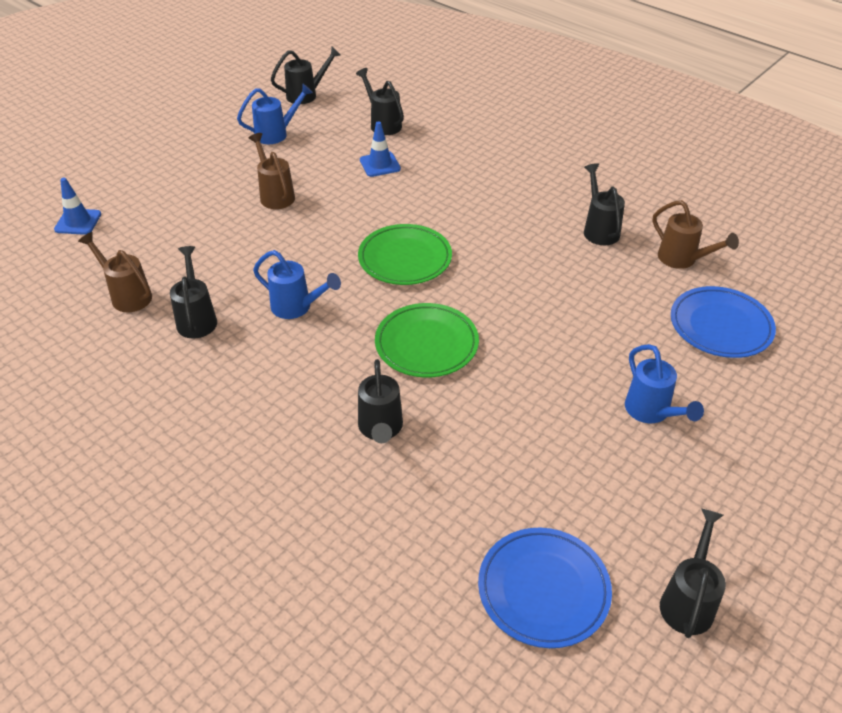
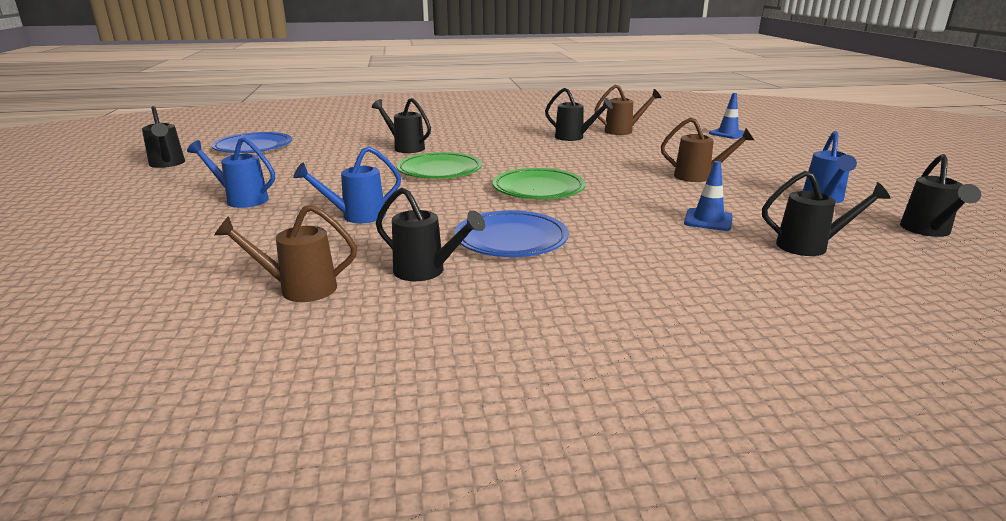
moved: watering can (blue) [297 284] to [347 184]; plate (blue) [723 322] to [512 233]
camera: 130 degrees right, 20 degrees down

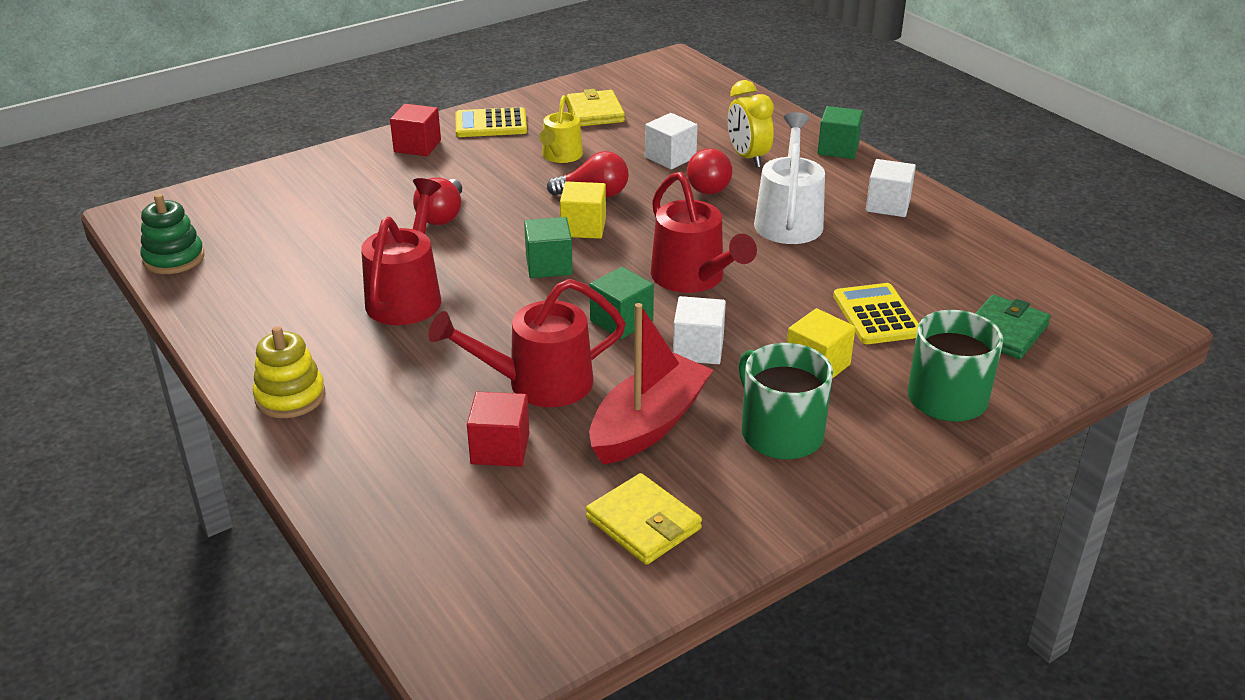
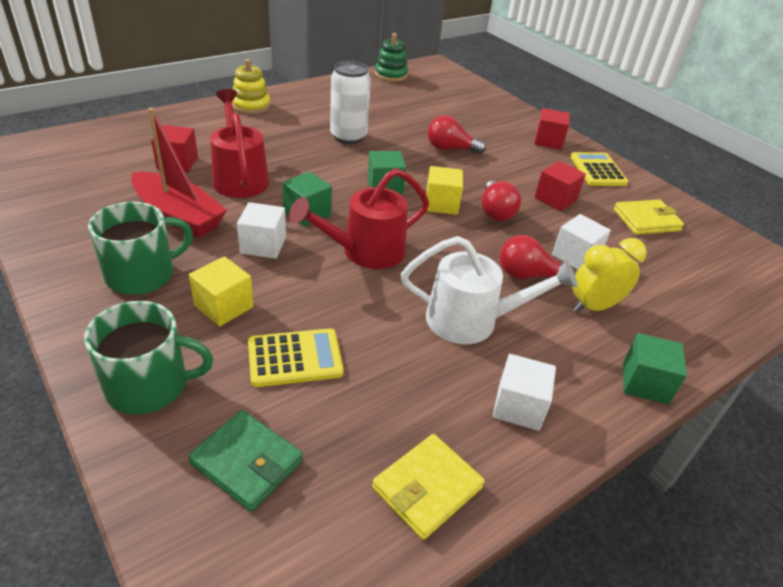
moved: wallet (yellow) [644 519] to [428 487]
replaced: watering can (yellow) [561 129] to cube (red) [560 186]; watering can (red) [401 251] to can (white) [350 102]
camera: 85 degrees right, 5 degrees up

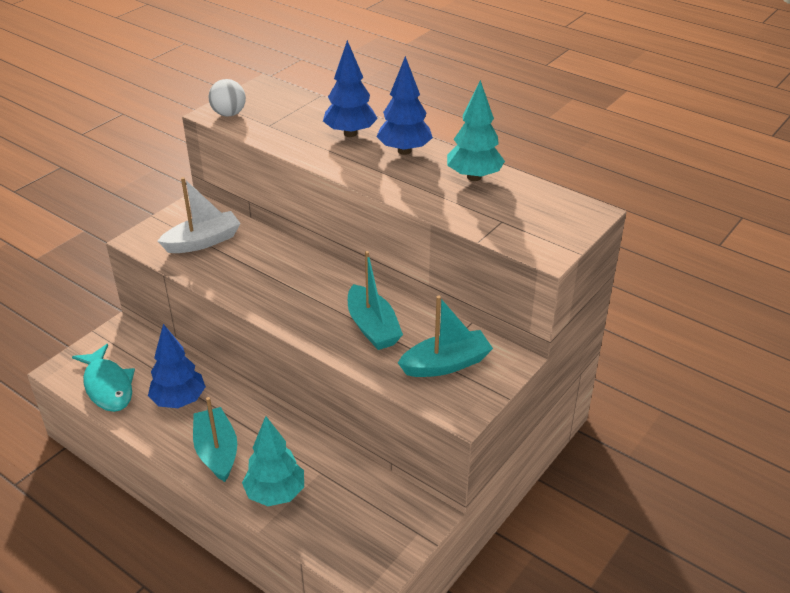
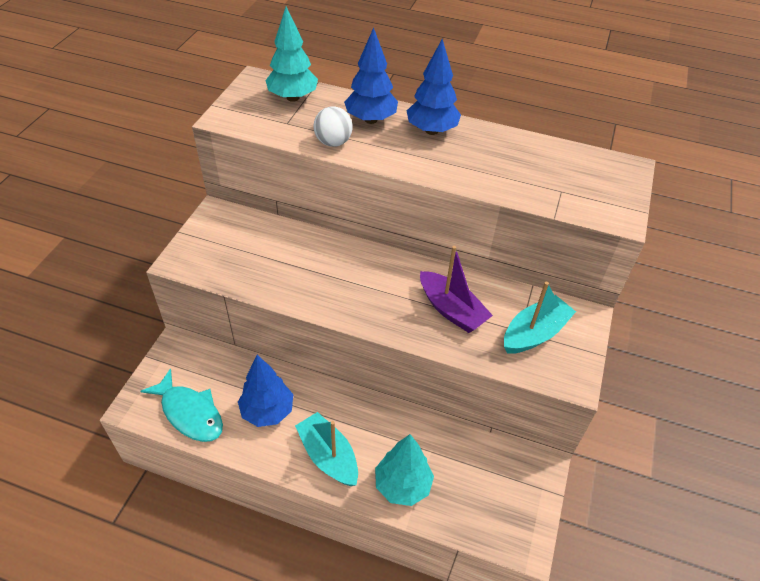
removed: boat (white) [199 215]
moved: ball (white) [227 98] to [333 126]; tree (turquoise) [476 130] to [291 54]
recoloured: boat (turquoise) [375 300] to boat (purple) [456 289]
camera: 20 degrees left, 10 degrees up

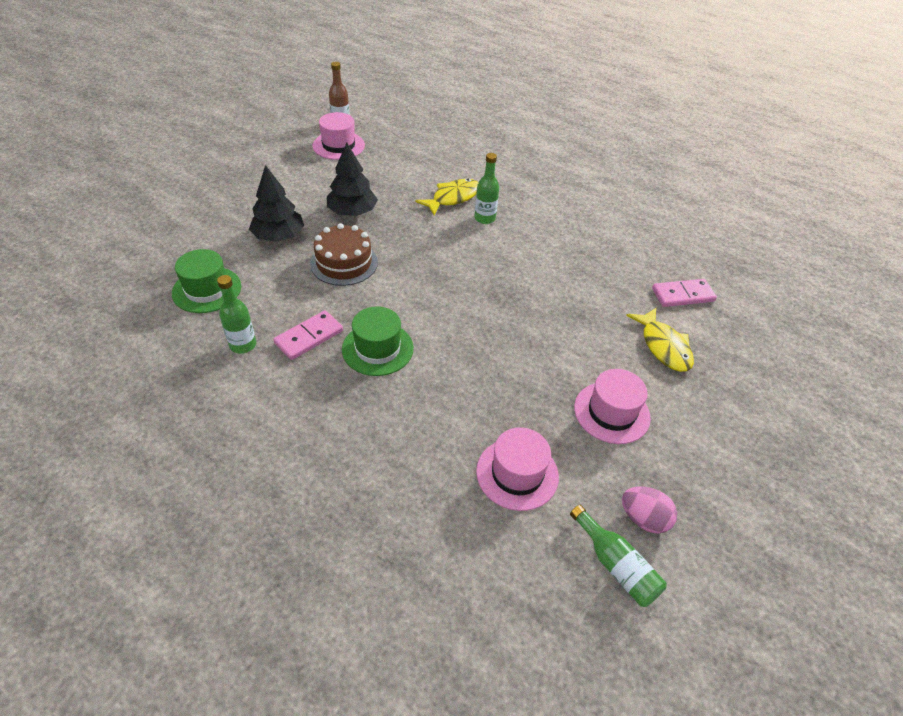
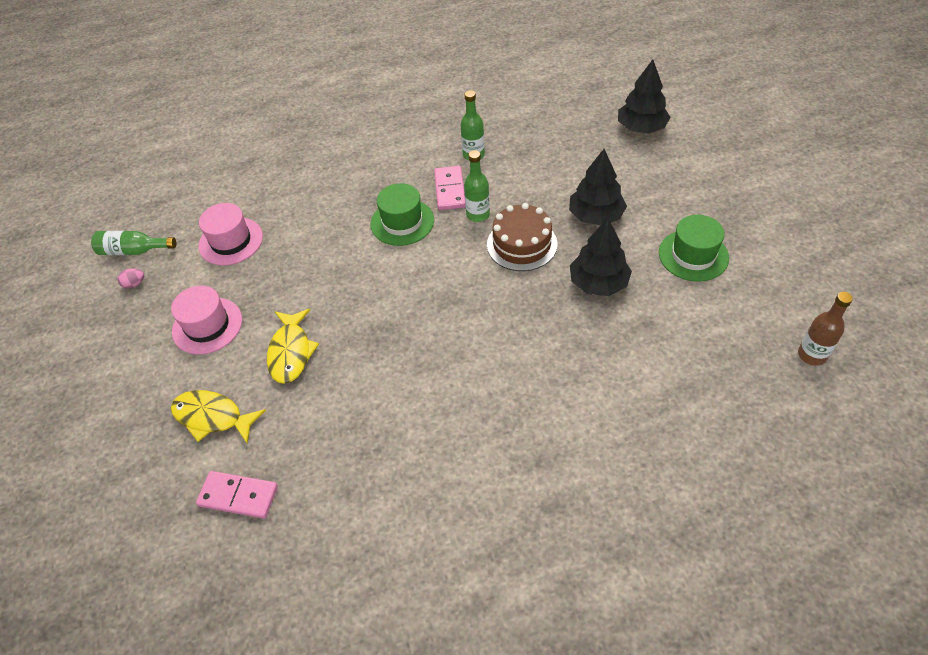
removed: hat (pink) [338 136]
added: tree (black) [644 97]
moved: bottle (green) [487 188] to [477 186]; fish (yellow) [446 197] to [293 346]; hat (green) [206 281] to [694 248]
turned: domino (pink) [684 293] = [237 495] 75 degrees clockwise
resized: egg (pink) [649 510] = [131 278] x0.60
camera: 135 degrees right, 5 degrees up

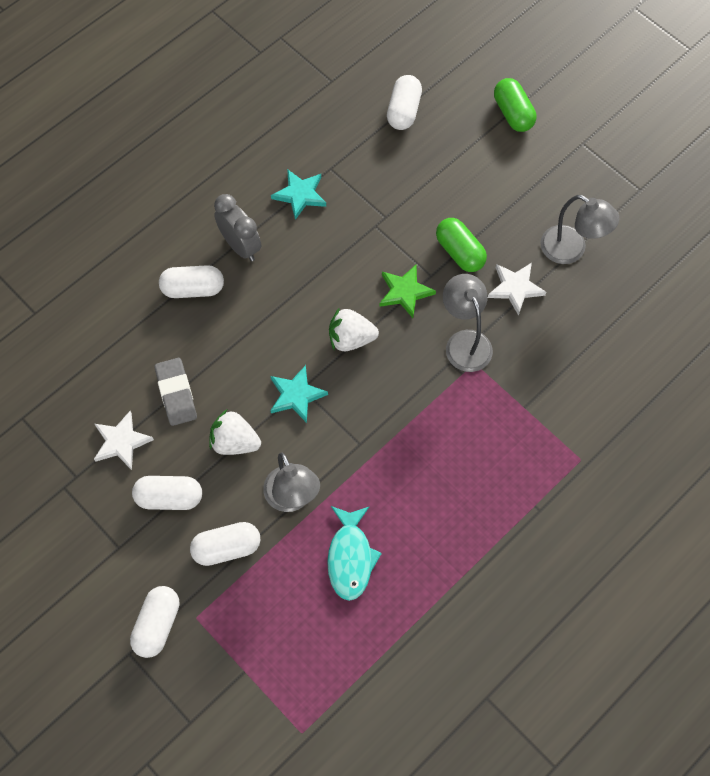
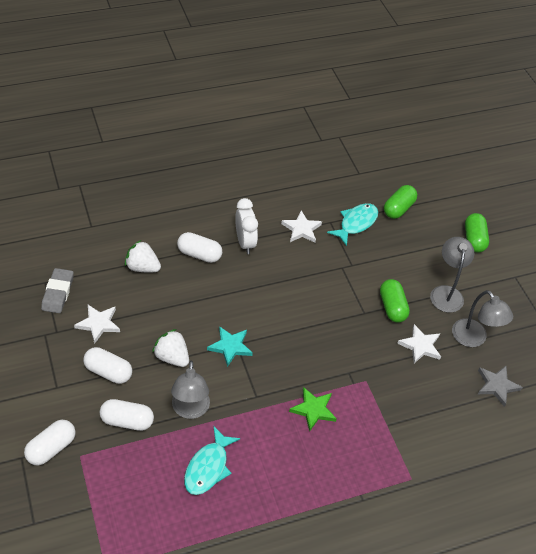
added: fish (turquoise) [352 224]; star (grey) [500 386]
moved: star (green) [408 291] to [313 409]; lamp (grey) [468 323] to [452 275]; strawberry (white) [354 329] to [143 256]; eraser (grey) [175 392] to [57 290]
recoloured: capsule (white) [404 102] to capsule (green) [400 202]; star (turquoise) [298 194] to star (white) [301 226]; clock (grey) [237 227] to clock (white) [246 226]
camera: 20 degrees right, 15 degrees down

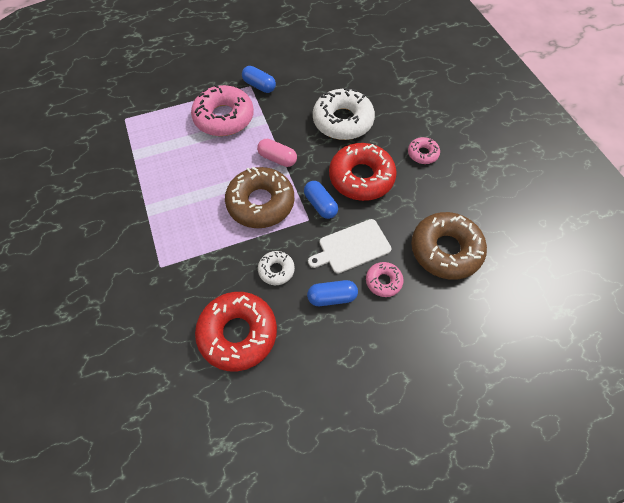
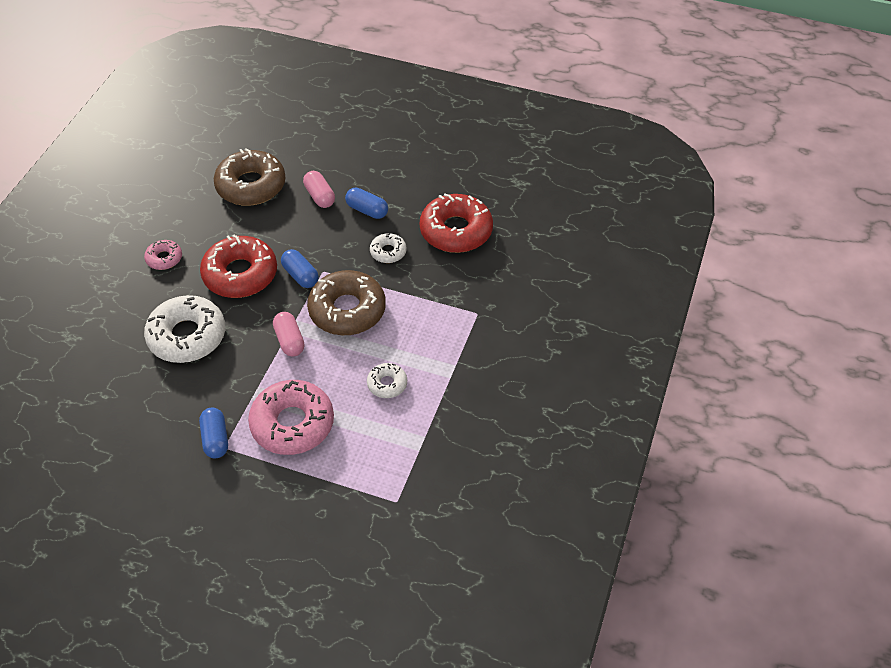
removed: cutting board (white) [349 246]
added: donut (white) [387 380]
replaced: donut (pink) [384 279] to capsule (pink) [319 189]
turned: capsule (blue) [321 200] = [300 268] 45 degrees counterclockwise
camera: 140 degrees left, 10 degrees down

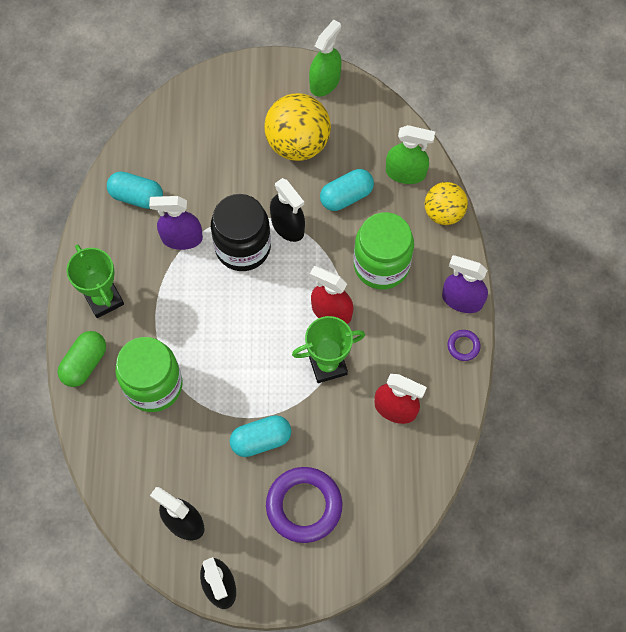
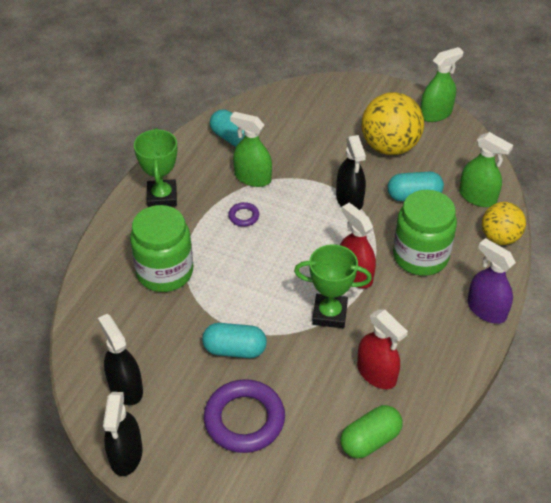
removed: jar (black) [241 232]
moved: ring (purple) [464 345] to [243 214]; capsule (green) [81 359] to [371 432]
recoloured: spray bottle (purple) [176 223] to spray bottle (green) [251 149]
camera: 25 degrees right, 20 degrees down

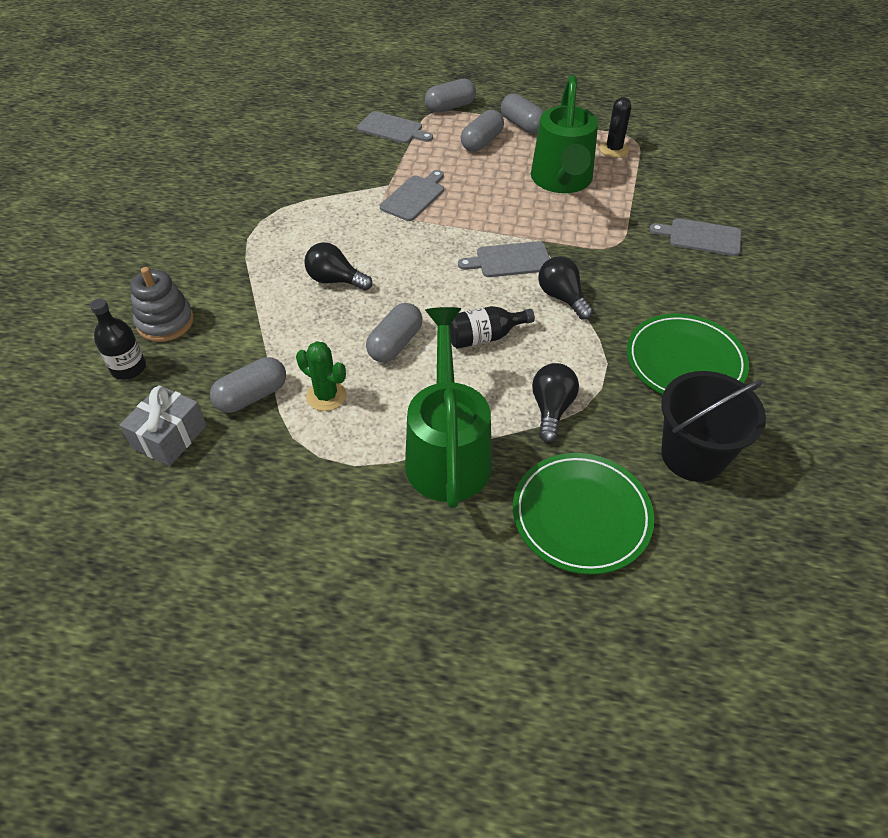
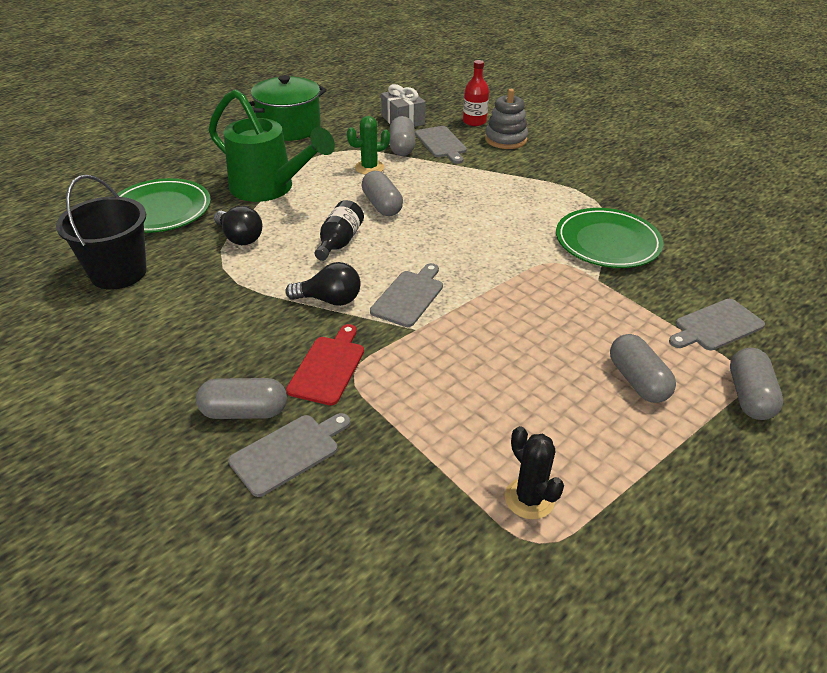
removed: watering can (green) [564 134]; light bulb (black) [338 266]
added: pot (green) [288 108]; cutting board (red) [325 364]
moved: capsule (grey) [522 113] to [241 398]; cutting board (grey) [412 195] to [441 145]; plate (green) [688 354] to [609 238]
recoloured: bottle (black) [118 339] to bottle (red) [476 93]
camera: 125 degrees right, 10 degrees down

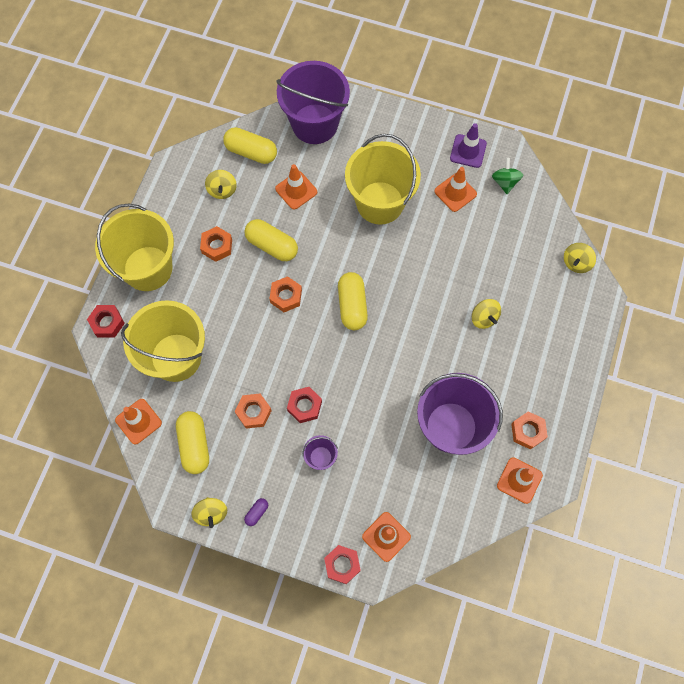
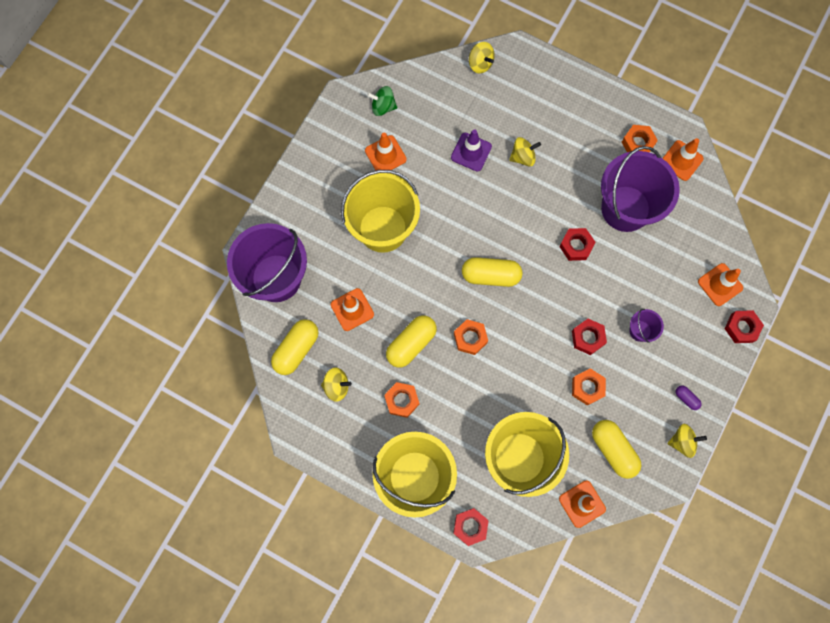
added: nut (red) [577 244]
moved: traffic cone (purple) [468 145] to [471 150]
turned: capsule (yellow) [192 442] = [617 449] 60 degrees clockwise
camera: 80 degrees left, 5 degrees up

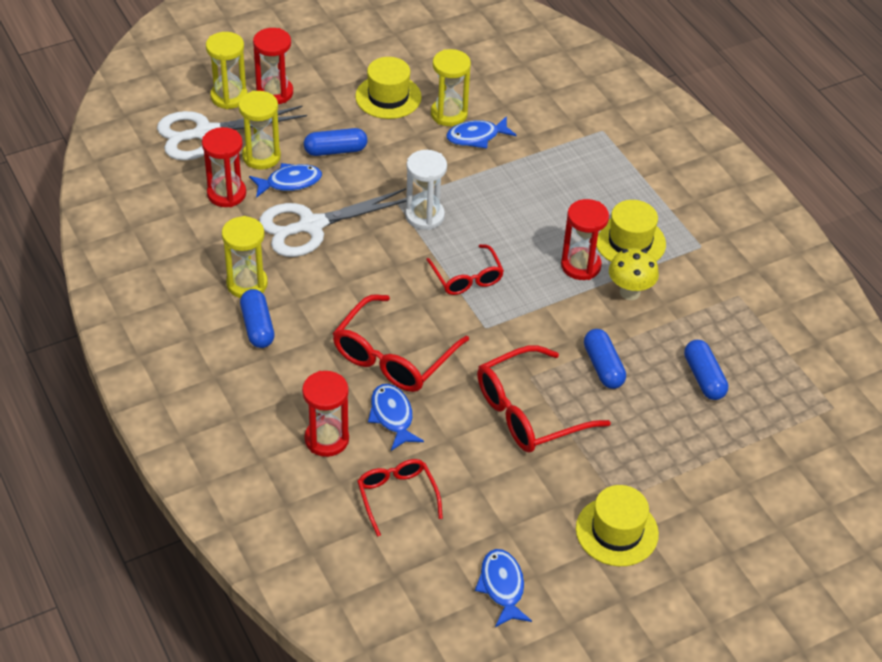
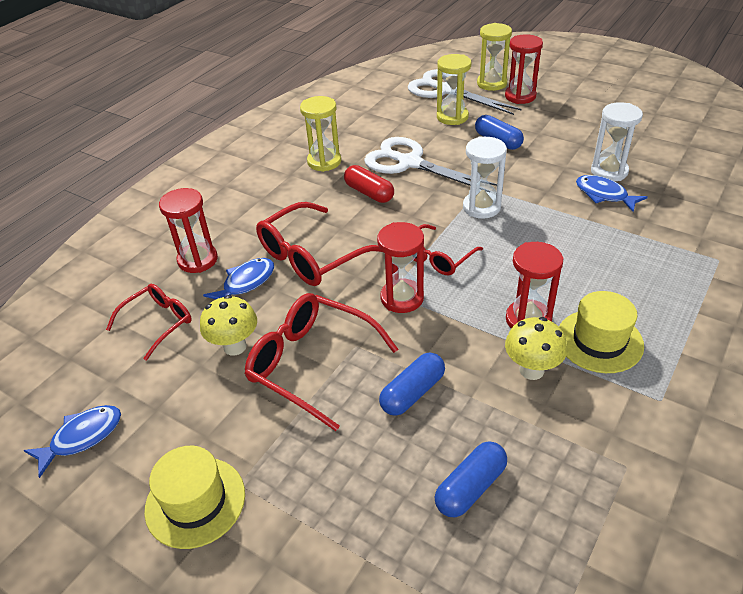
removed: hat (yellow) [388 88]; fish (blue) [285 180]; capsule (blue) [257 318]
added: capsule (red) [369 184]; mushroom (yellow) [228 325]
moved: hourglass (red) [224 167] to [400 267]
recoloured: hourglass (yellow) [451 87] to hourglass (white) [617 141]
turned: glasses (red) [401 343] = [319 244] 45 degrees counterclockwise
camera: 65 degrees right, 5 degrees down

